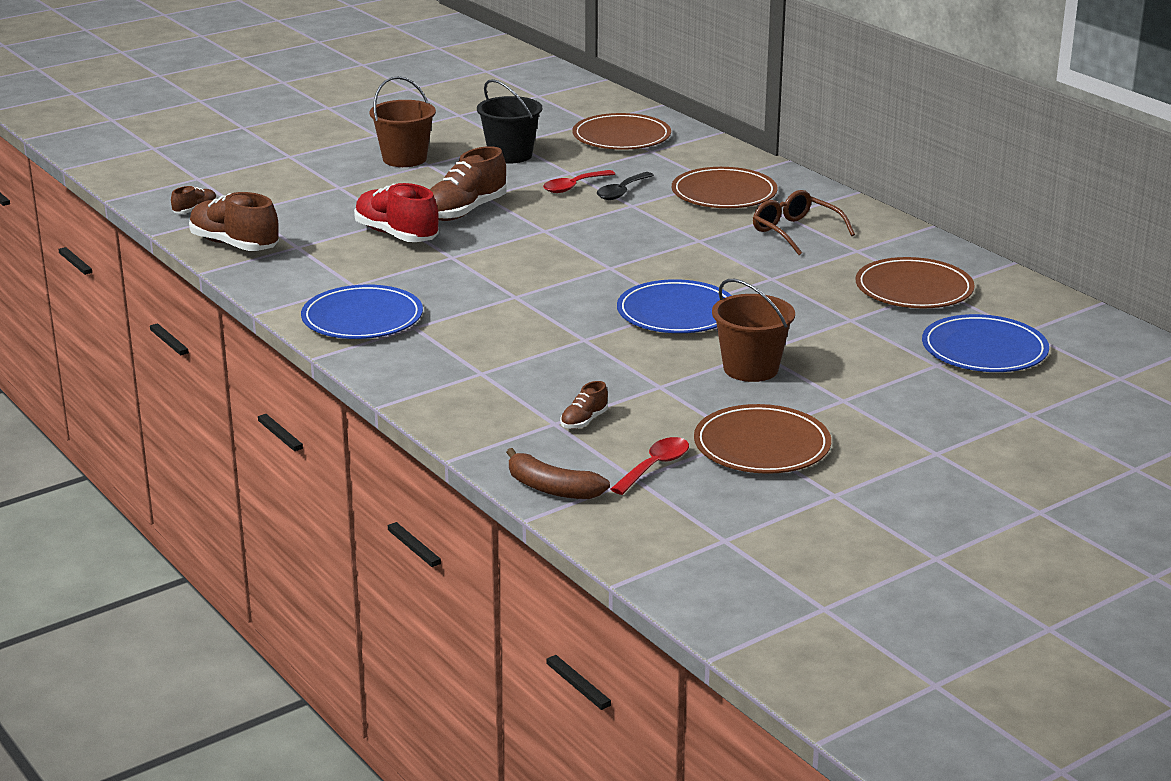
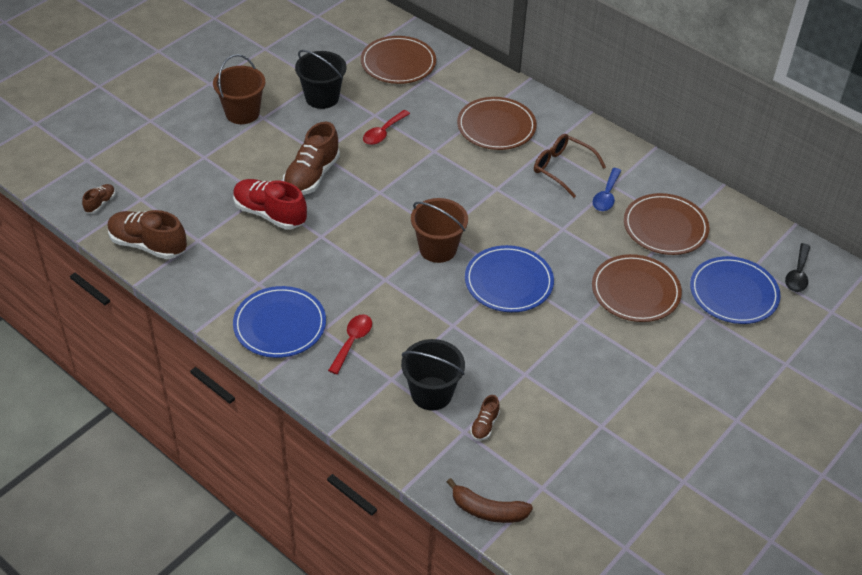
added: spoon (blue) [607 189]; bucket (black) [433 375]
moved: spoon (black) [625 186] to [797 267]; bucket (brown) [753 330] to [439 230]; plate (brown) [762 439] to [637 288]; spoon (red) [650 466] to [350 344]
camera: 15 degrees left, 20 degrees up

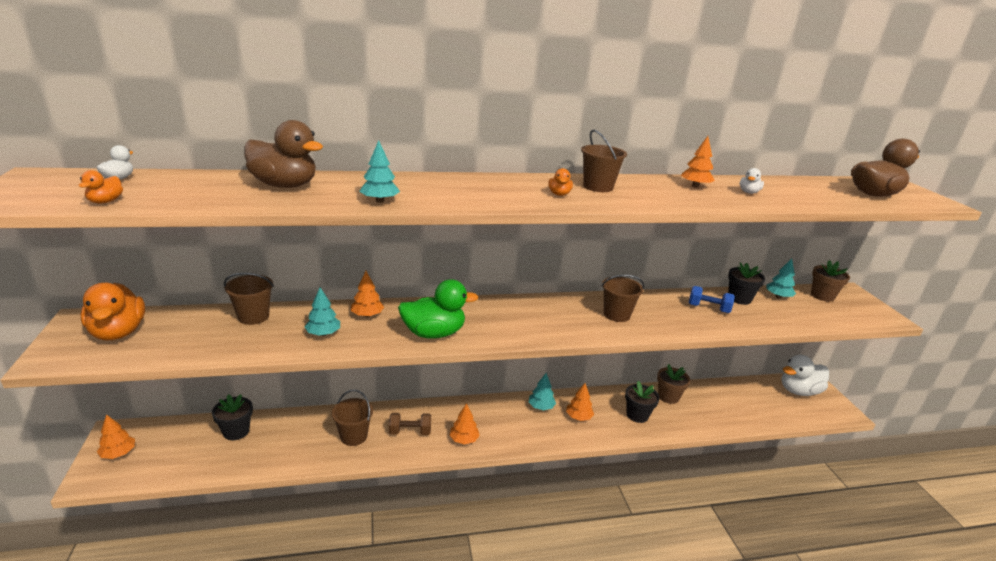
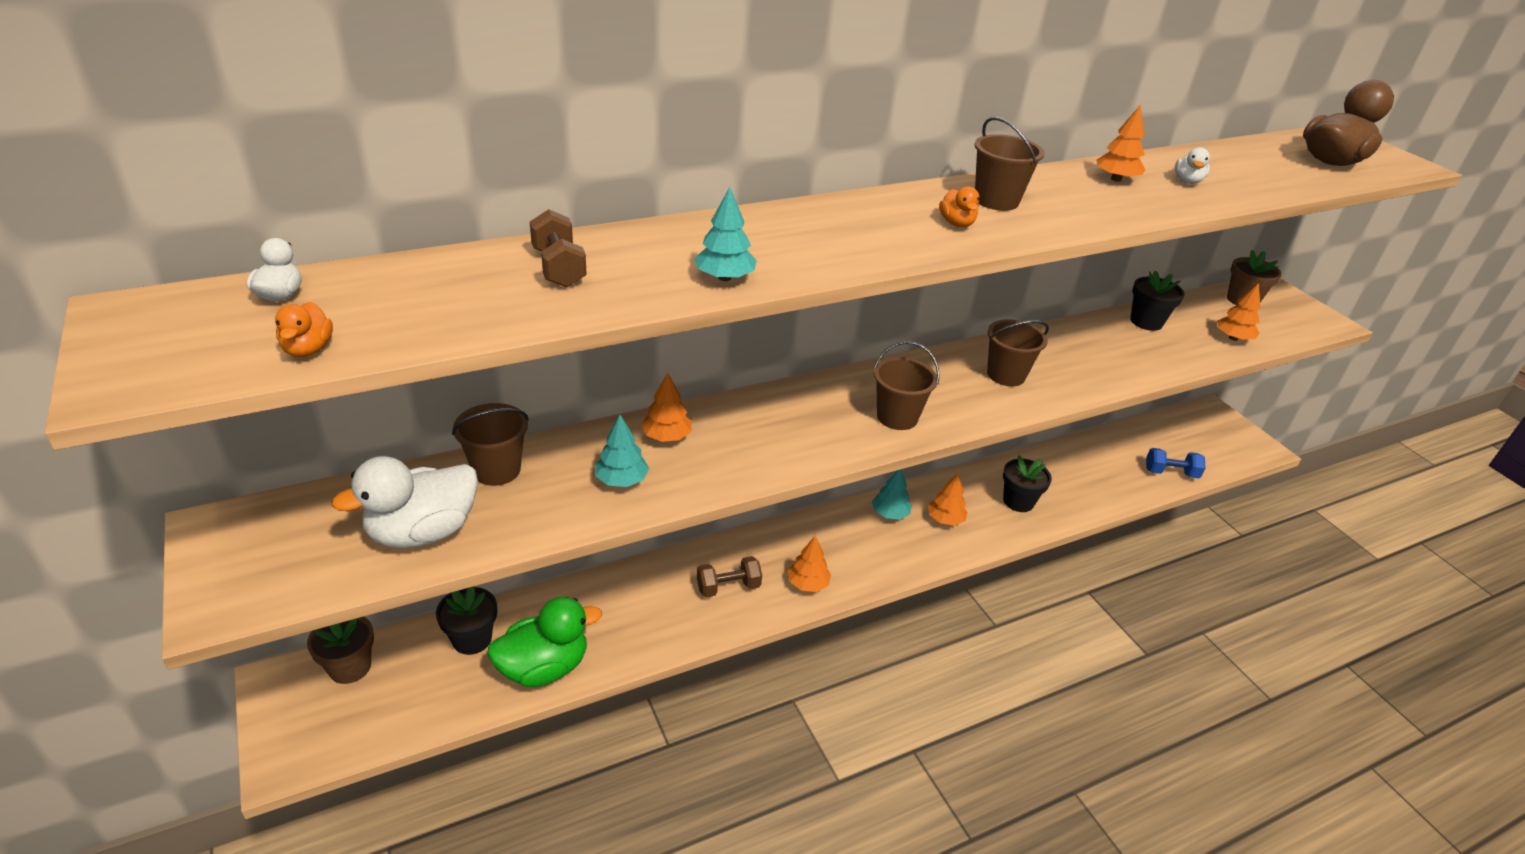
removed: tree (turquoise) [781 278]; duck (orange) [112 311]
moved: duck (green) [438 309] to [544 642]; dumbbell (blue) [712 299] to [1175 463]; duck (white) [805 375] to [404 502]; flower pot (brown) [673 384] to [340 650]; bucket (brown) [352 418] to [907 385]; tree (orange) [116 436] to [1238 312]
replaced: duck (brown) [283 154] to dumbbell (brown) [558 248]
camera: 15 degrees left, 10 degrees up

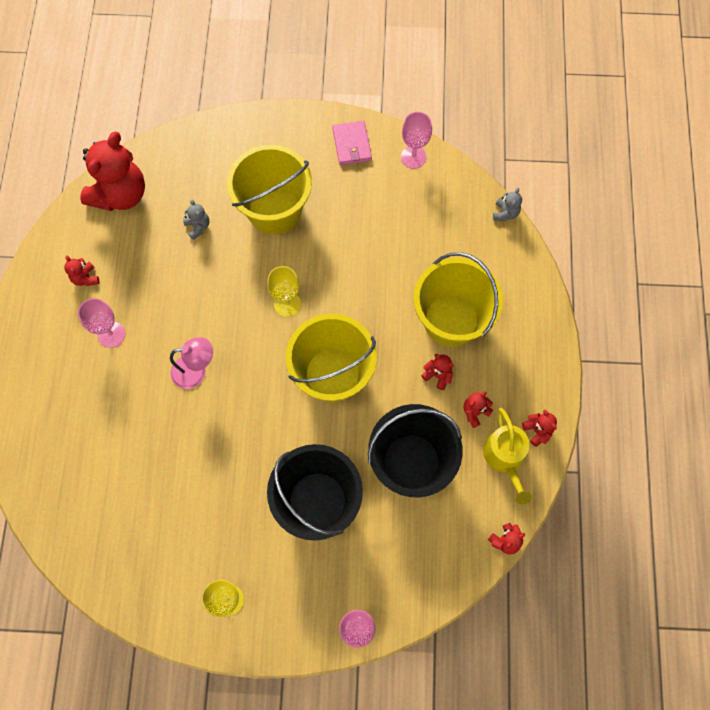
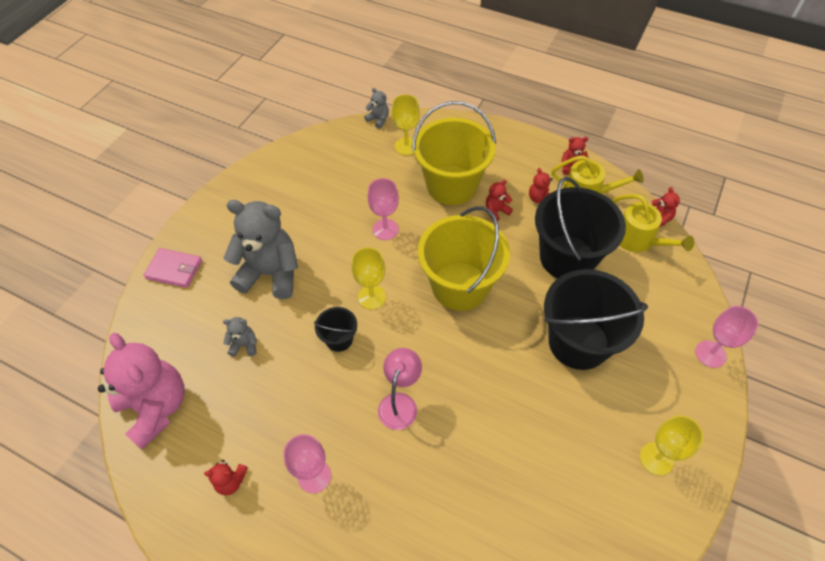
added: goblet (yellow) [406 124]; watering can (yellow) [653 223]; bucket (black) [335 329]
moved: goblet (pink) [416 140] to [383 209]; wallet (pink) [352 143] to [172 268]
replaced: bucket (yellow) [269 190] to teddy bear (grey) [261 249]
recoloured: teddy bear (red) [112 171] to teddy bear (pink) [141 391]
camera: 65 degrees left, 15 degrees down

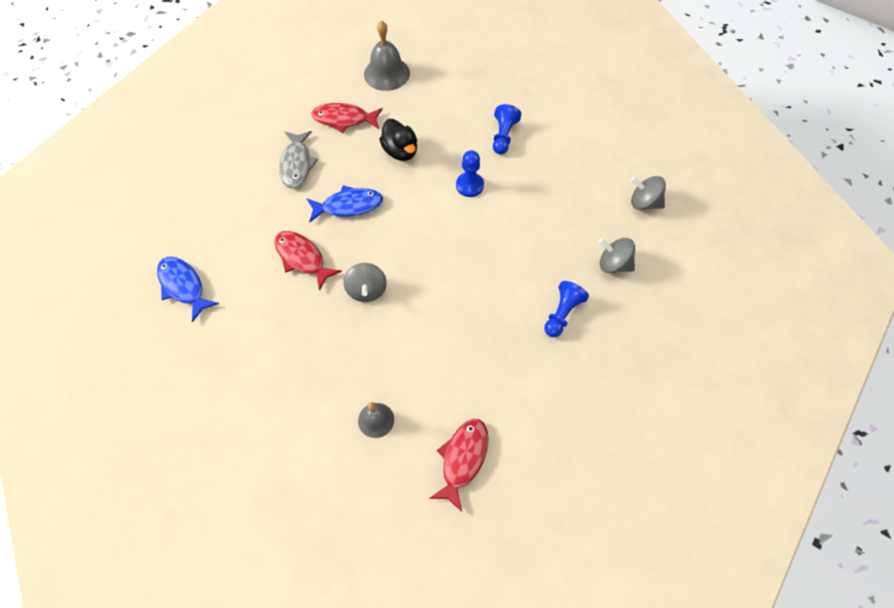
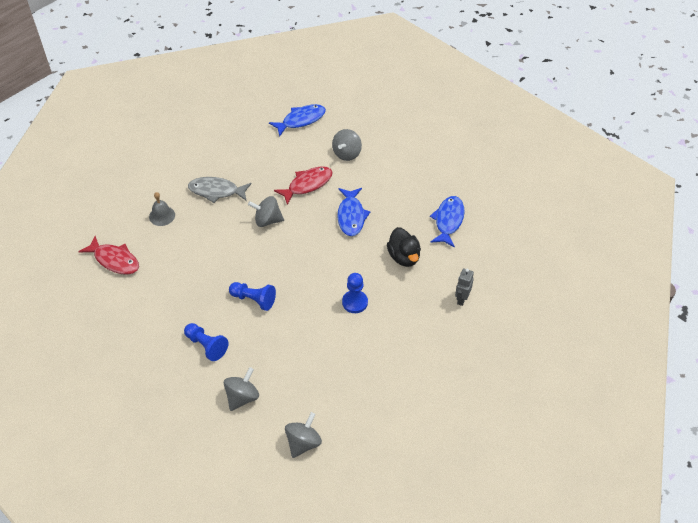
removed: bell (grey) [387 55]
added: spinning top (grey) [347 145]; robot (grey) [464 287]
moved: pawn (blue) [507 129] to [252 296]; fish (grey) [298 160] to [219 190]
recoloured: fish (red) [347 118] to fish (blue) [447 221]
turned: duck (black) [398 140] = [404 247] 90 degrees counterclockwise
camera: 100 degrees right, 10 degrees down

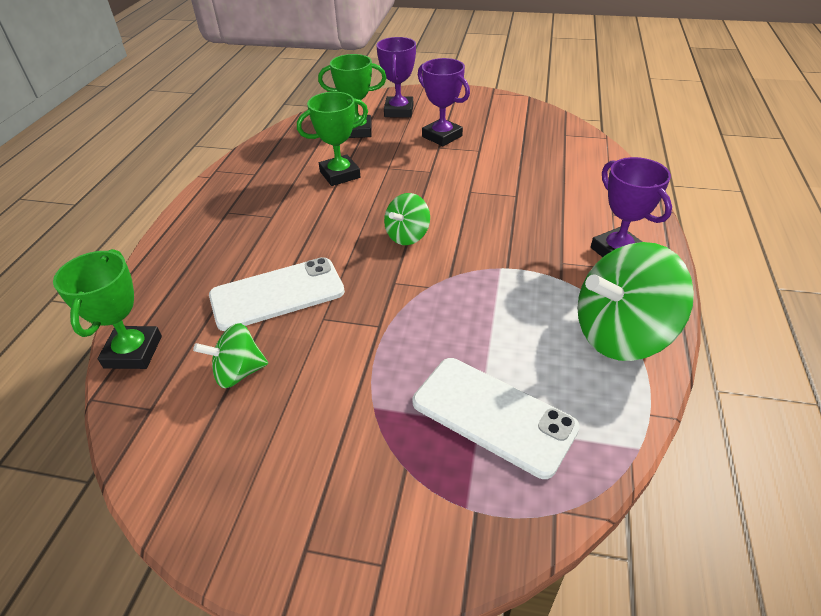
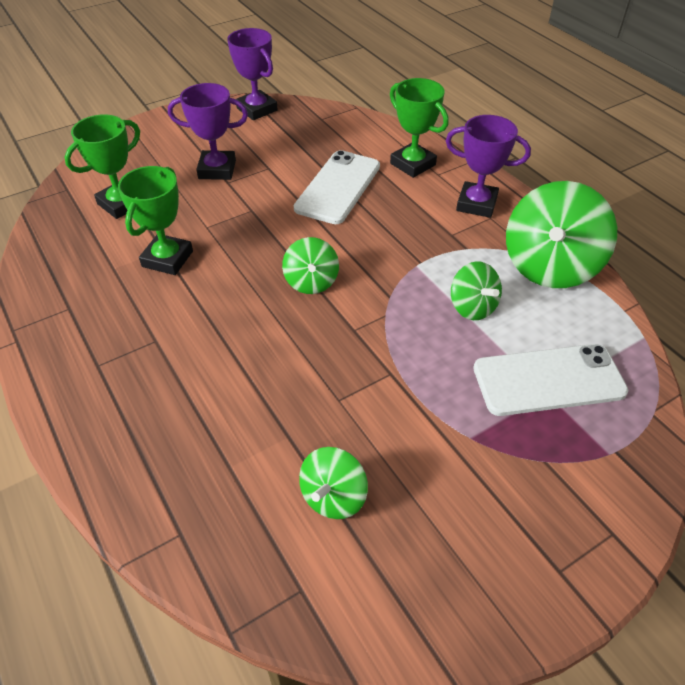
added: spinning top (green) [476 291]
moved: trophy (purple) [396 77] to [252 74]; trophy (green) [107 309] to [419 128]; phone (white) [277 294] to [337 187]
camera: 45 degrees left, 5 degrees up

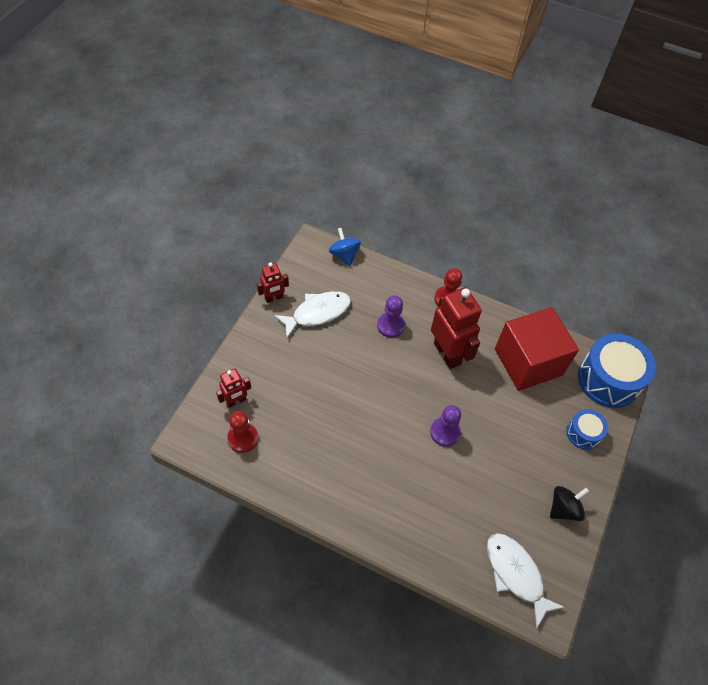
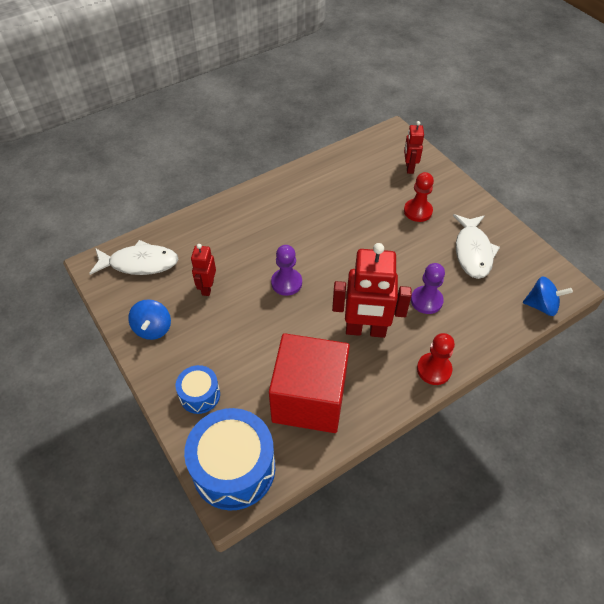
moved: robot (red) [273 282] to [203 270]; pawn (red) [242 432] to [419 197]
recoloured: spinning top (black) [570 503] to spinning top (blue) [149 319]
camera: 125 degrees right, 5 degrees down

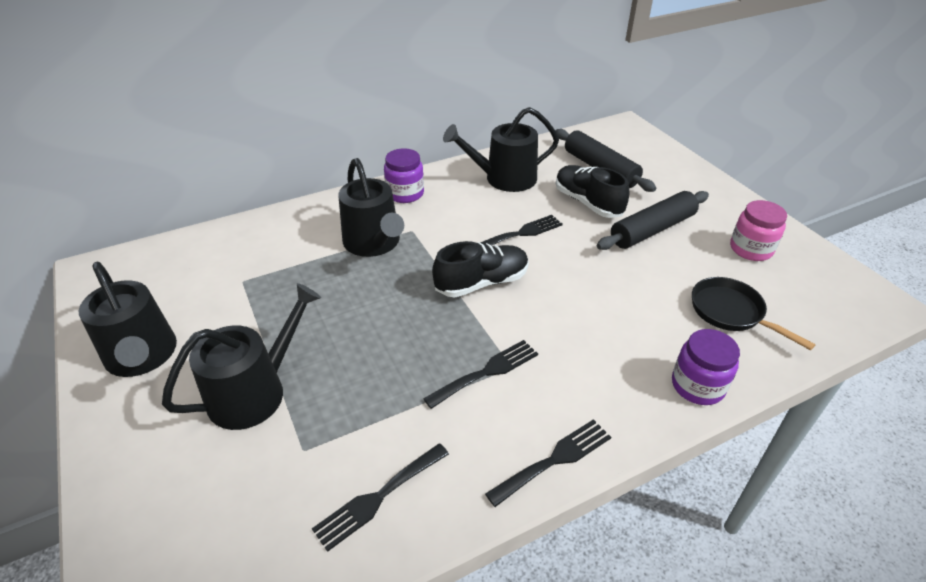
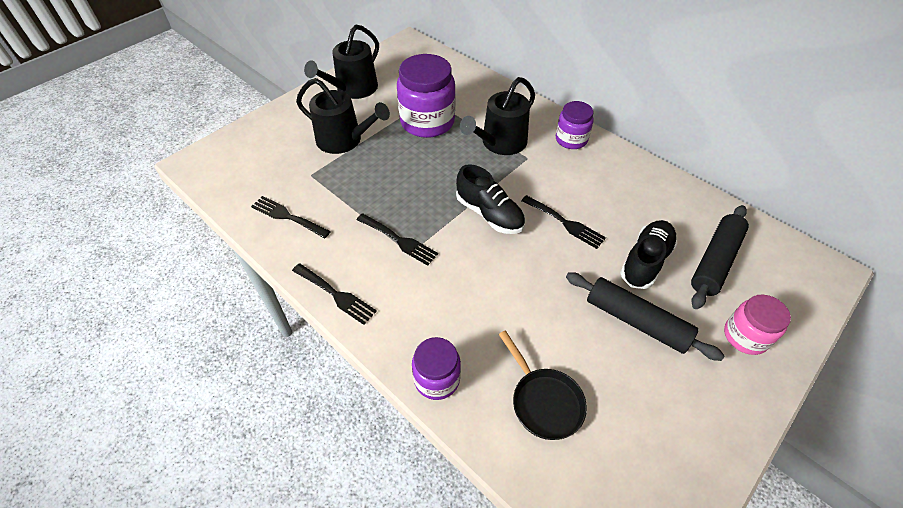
removed: watering can (black) [501 149]
added: jar (purple) [426 96]
moved: jar (pink) [758 230] to [757 324]
turned: pan (black) [754 313] = [543 385] 120 degrees clockwise
camera: 70 degrees right, 10 degrees up

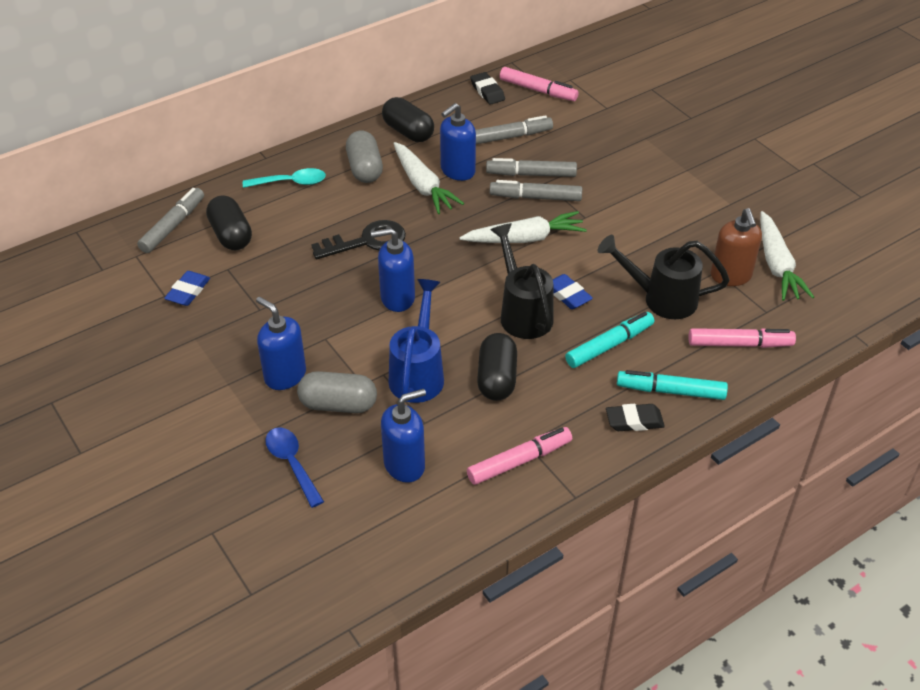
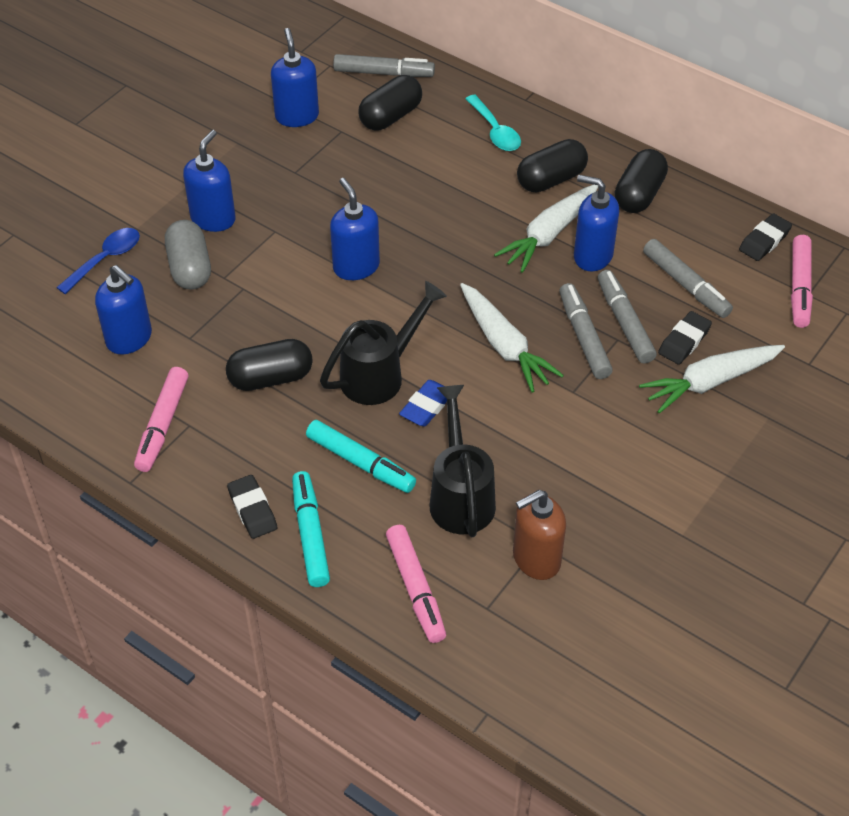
removed: key (black) [358 239]; watering can (blue) [416 341]
added: eraser (black) [685 338]
moved: carrot (white) [787 256] to [712 379]
replaced: eraser (blue) [187 288] to soap dispenser (blue) [295 77]
recoloured: capsule (grey) [364 157] to capsule (black) [552 166]
turned: marker (pink) [519 456] = [161 419] 60 degrees clockwise
camera: 70 degrees right, 5 degrees up

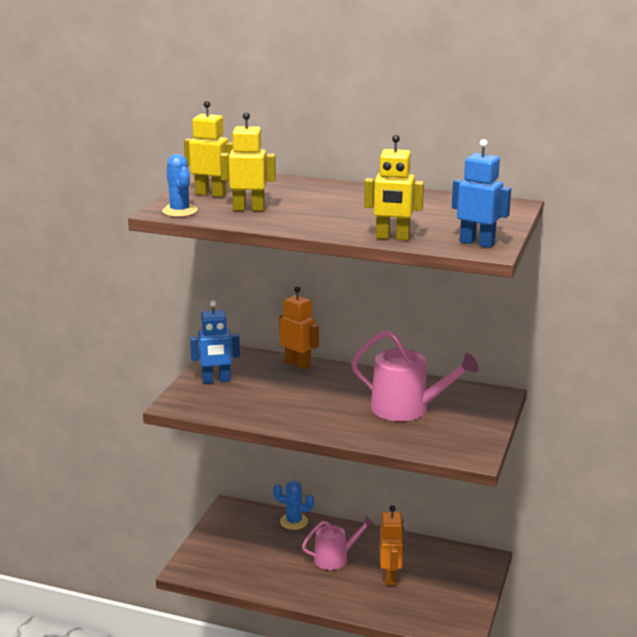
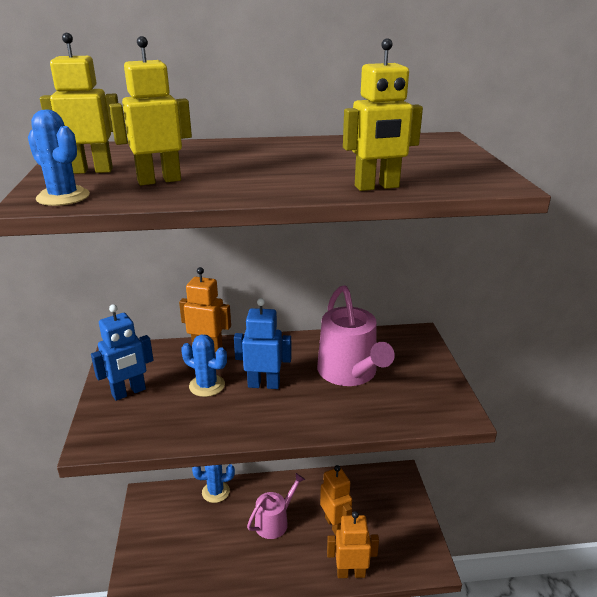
added: cactus (blue) [204 365]; robot (orange) [353 544]
moved: robot (blue) [481 193] to [263 343]
turned: watering can (pink) [415 375] = [356 335] 75 degrees clockwise
camera: 25 degrees left, 5 degrees up

